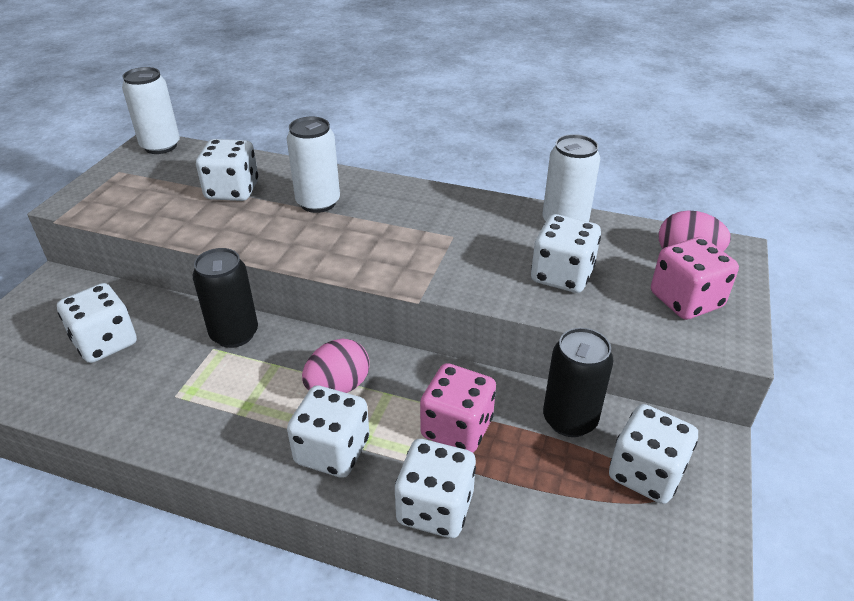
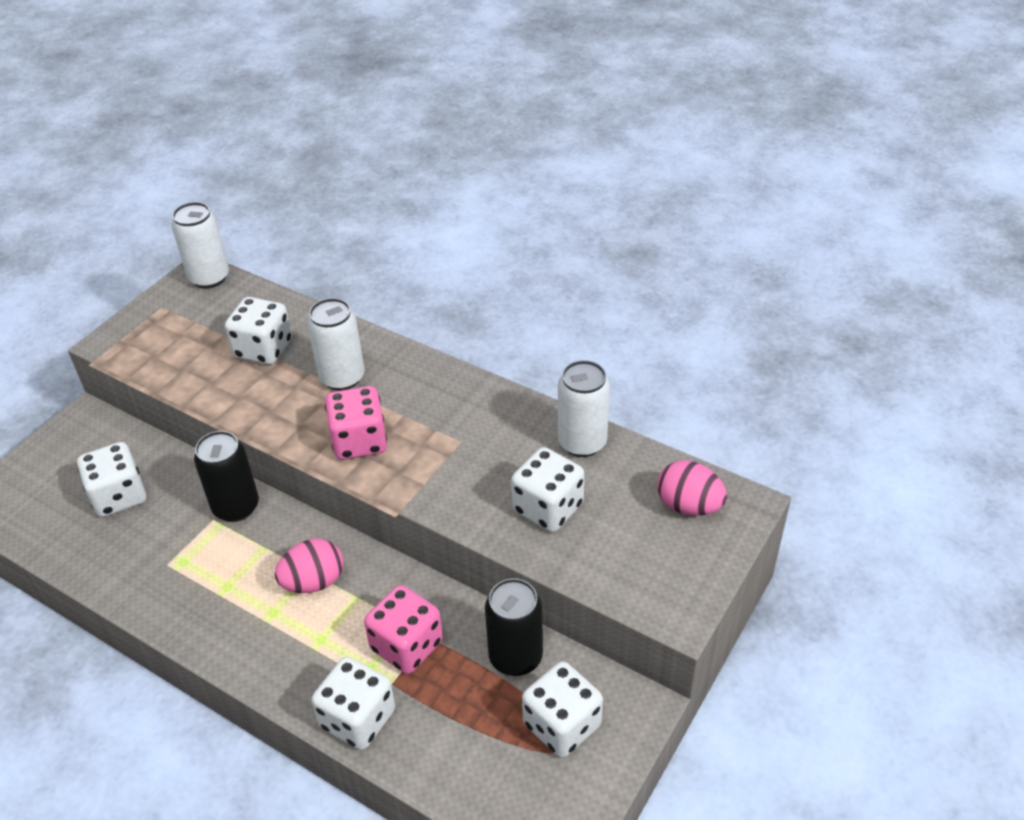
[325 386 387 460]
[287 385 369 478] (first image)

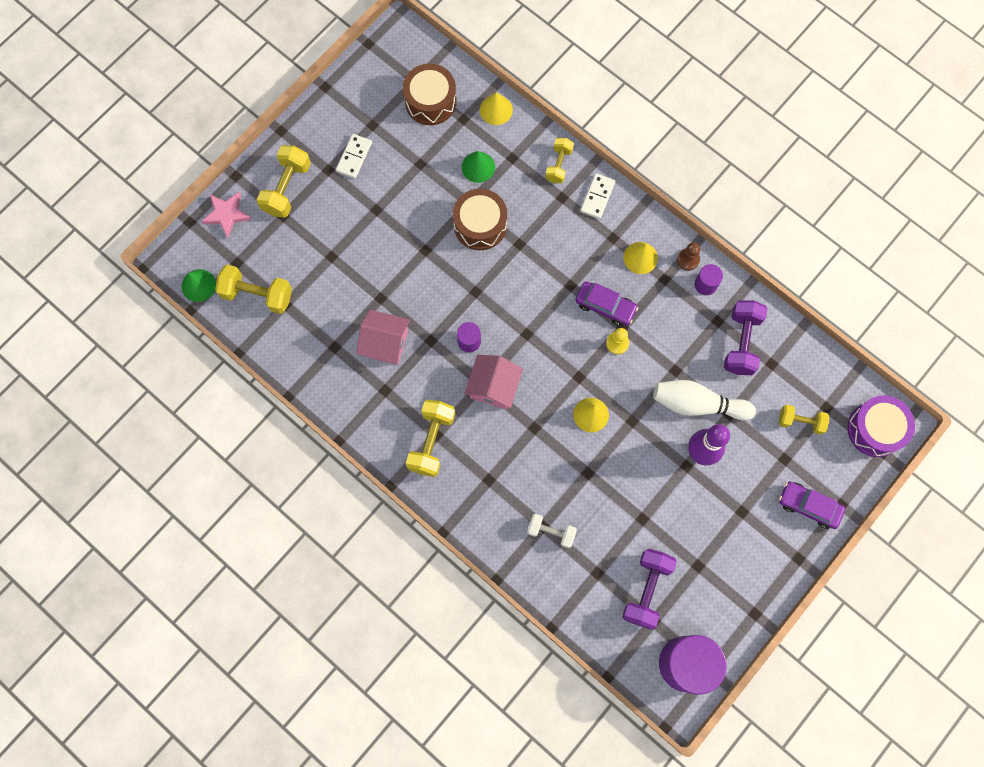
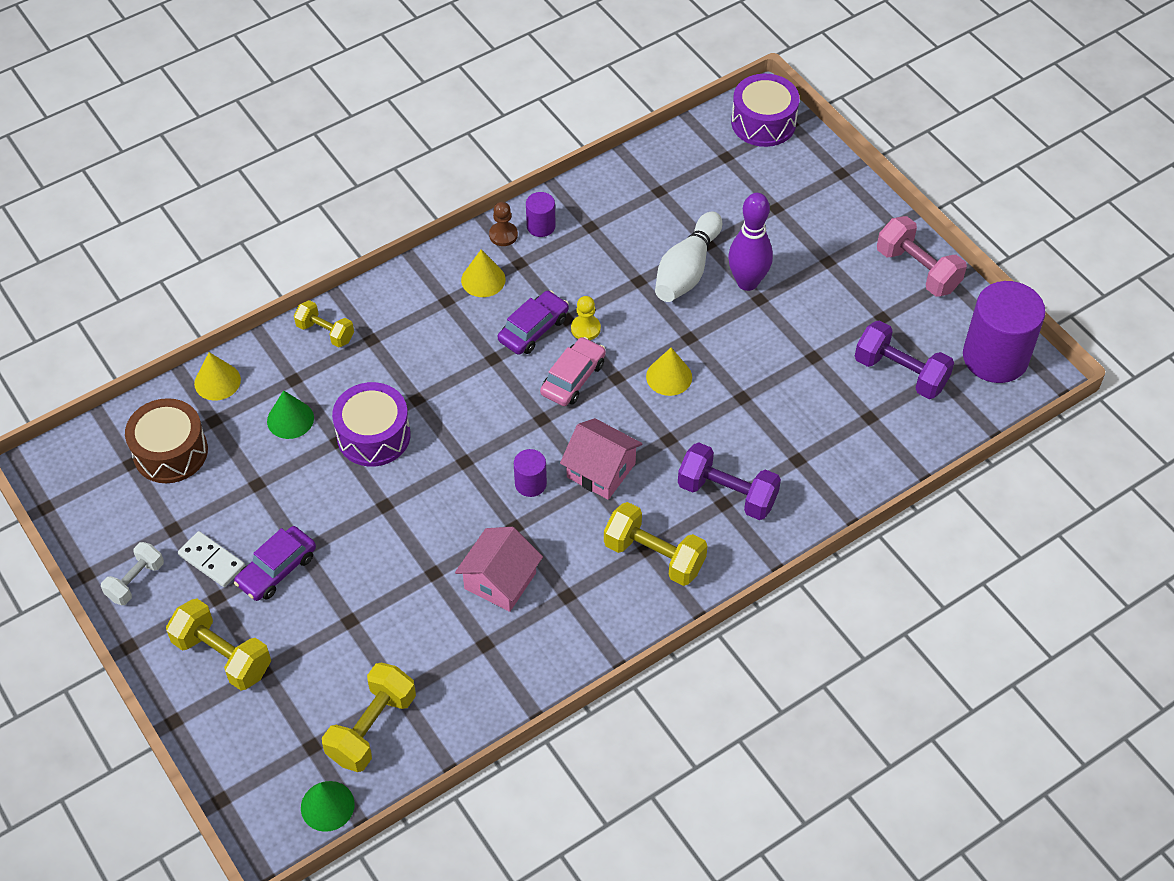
[101 542 164 605]
[234 526 316 601]
[332 382 411 467]
[540 337 606 406]
[678 442 781 520]
[877 216 967 297]
[201 192 251 238] (first image)
[580 173 615 219] (first image)
[779 405 829 435] (first image)

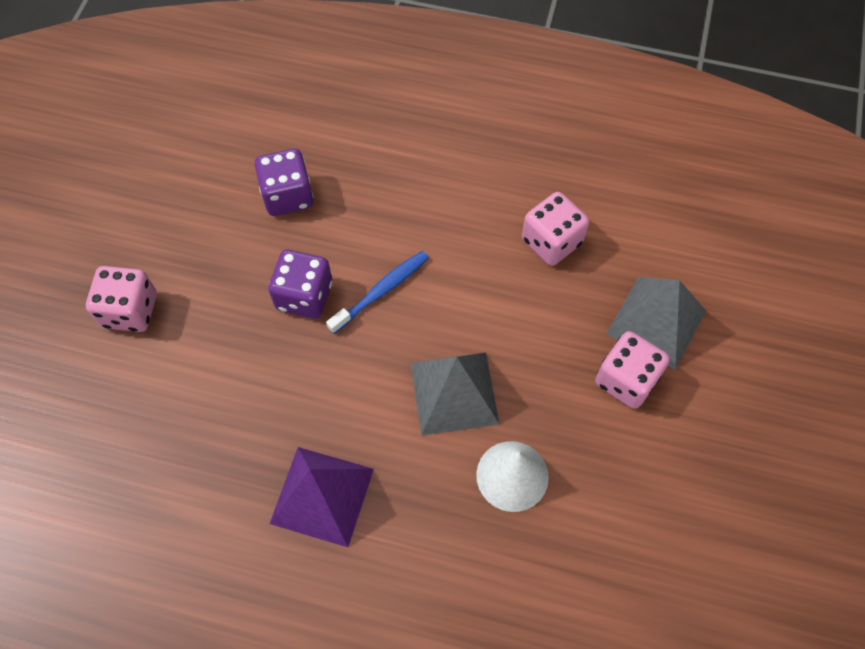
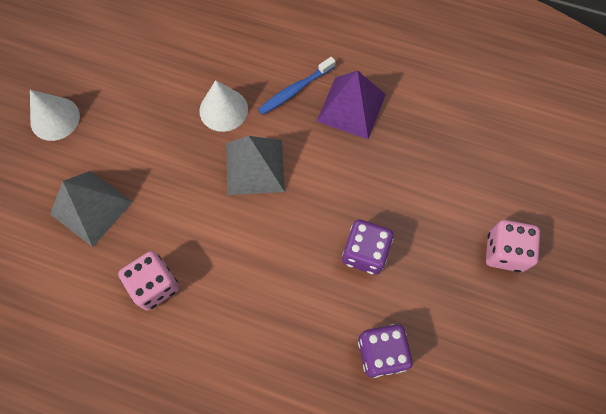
[30 90 80 141]
[258 57 336 115]
[595 331 670 409] (first image)

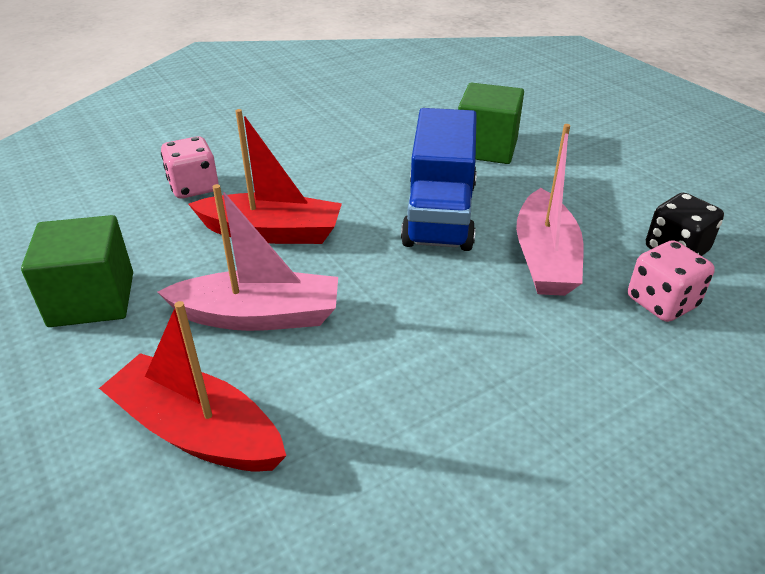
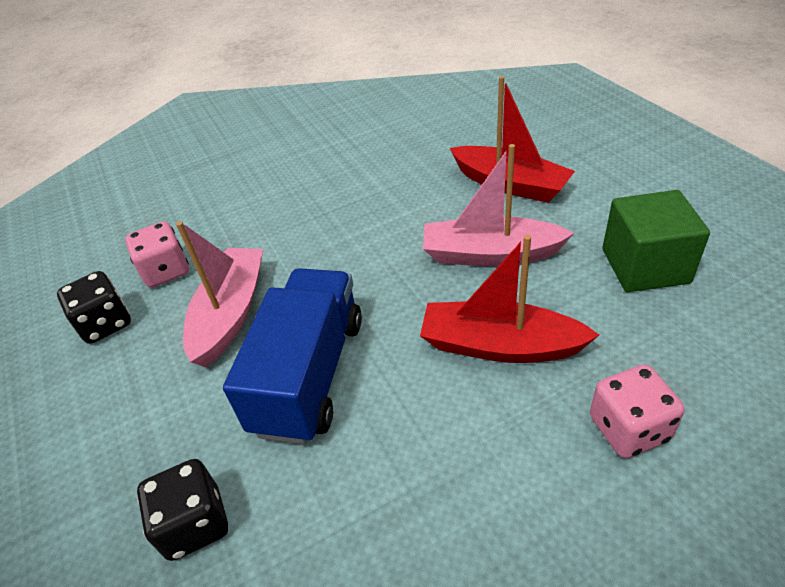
[137 459 228 561]

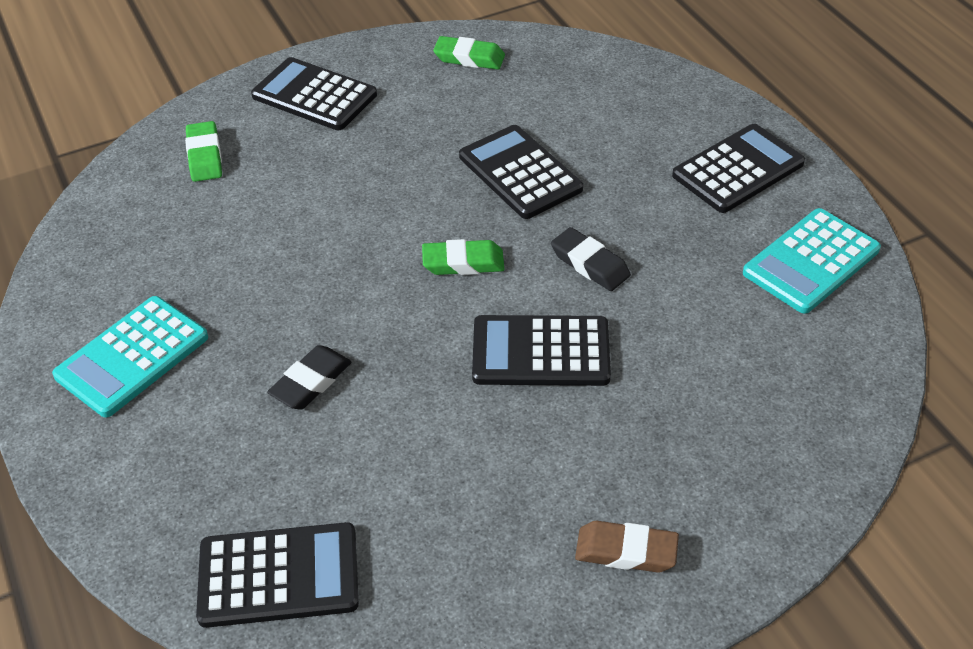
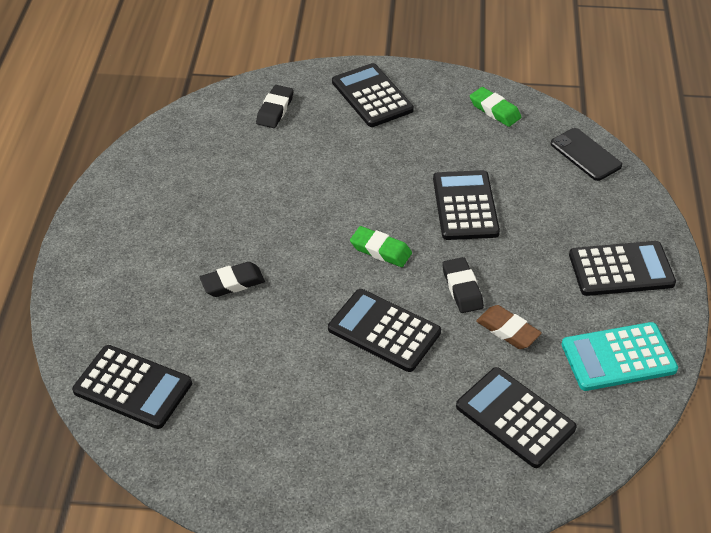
[256 85 294 128]
[456 367 576 468]
[476 305 542 349]
[551 128 622 181]
[52 296 208 417] (first image)

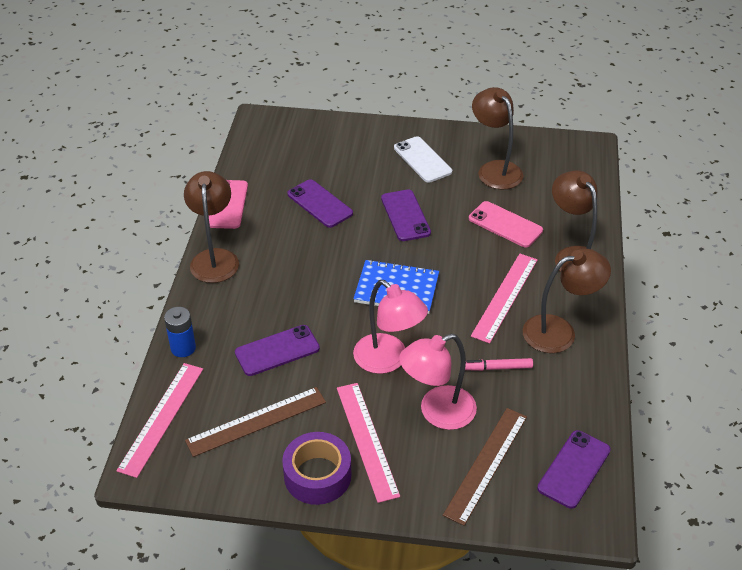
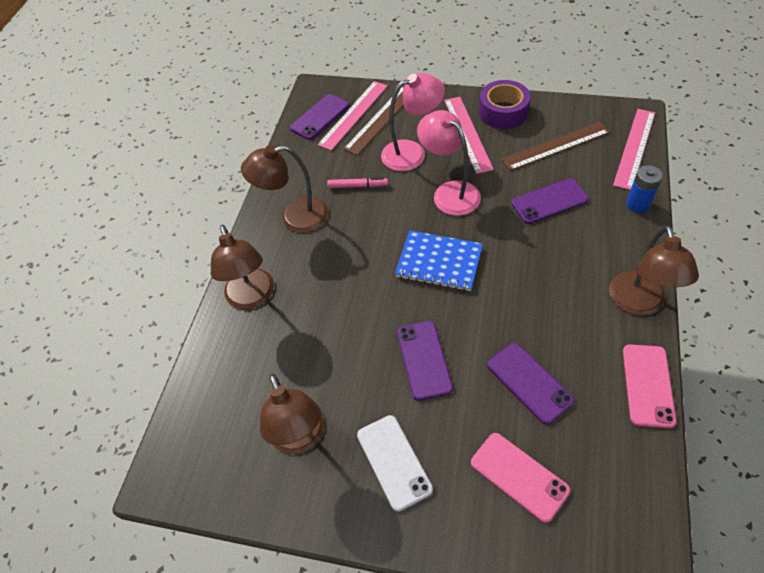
[317 81 388 151]
[471 433 570 523]

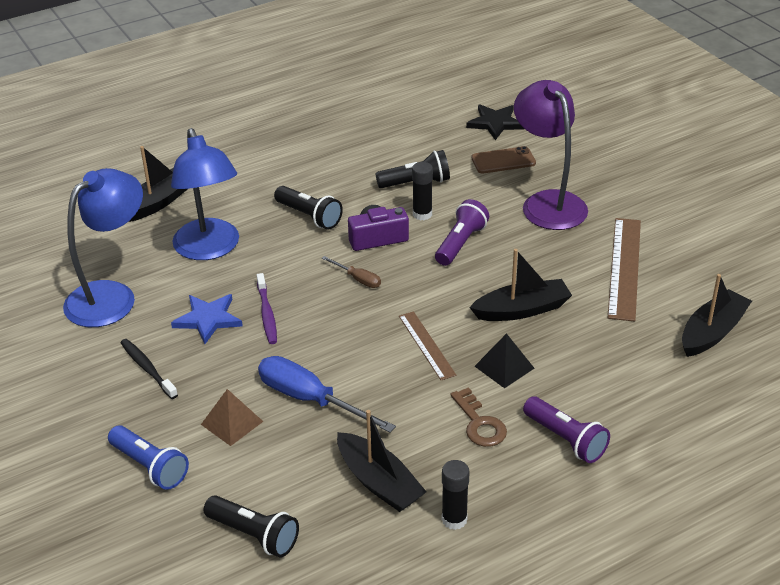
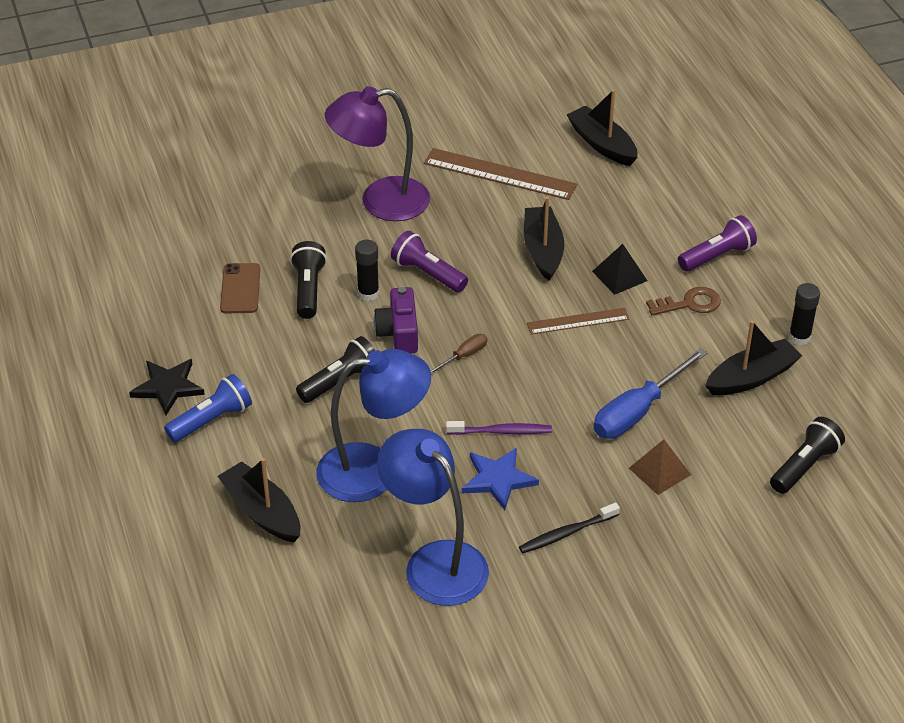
[129 359 205 415]
[164 374 252 442]
[220 263 260 314]

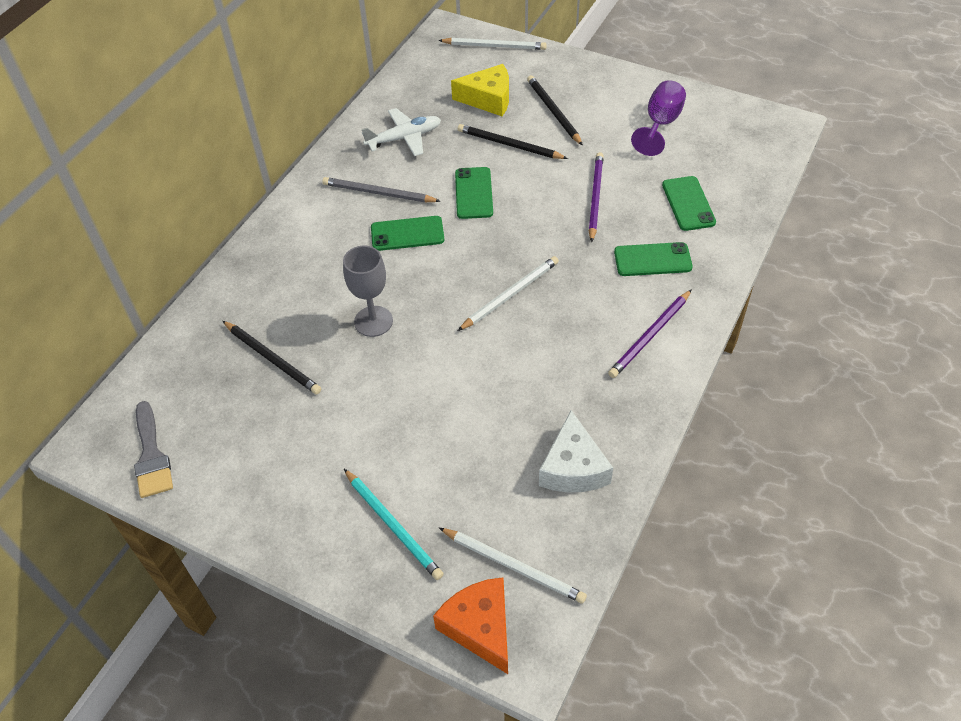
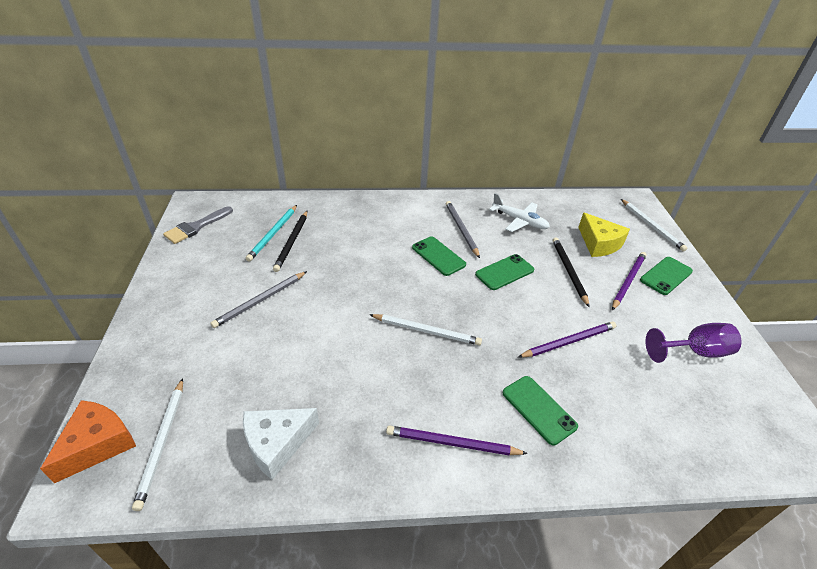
[210 271 307 328]
[246 205 297 261]
[612 252 647 310]
[640 257 693 295]
[343 245 393 337] (first image)

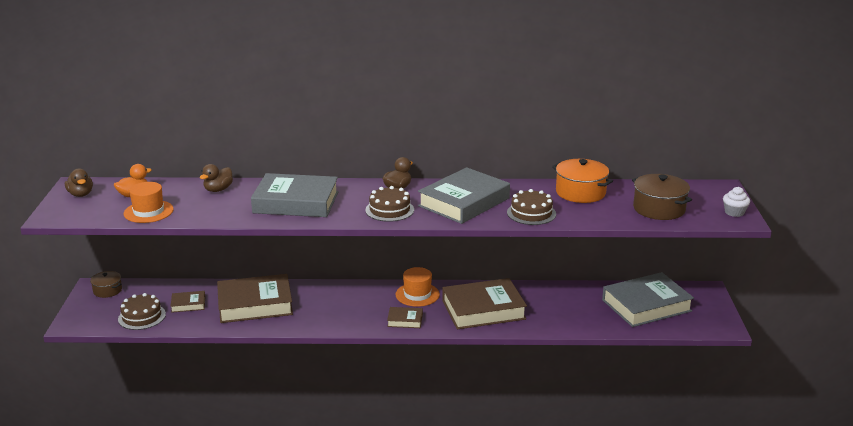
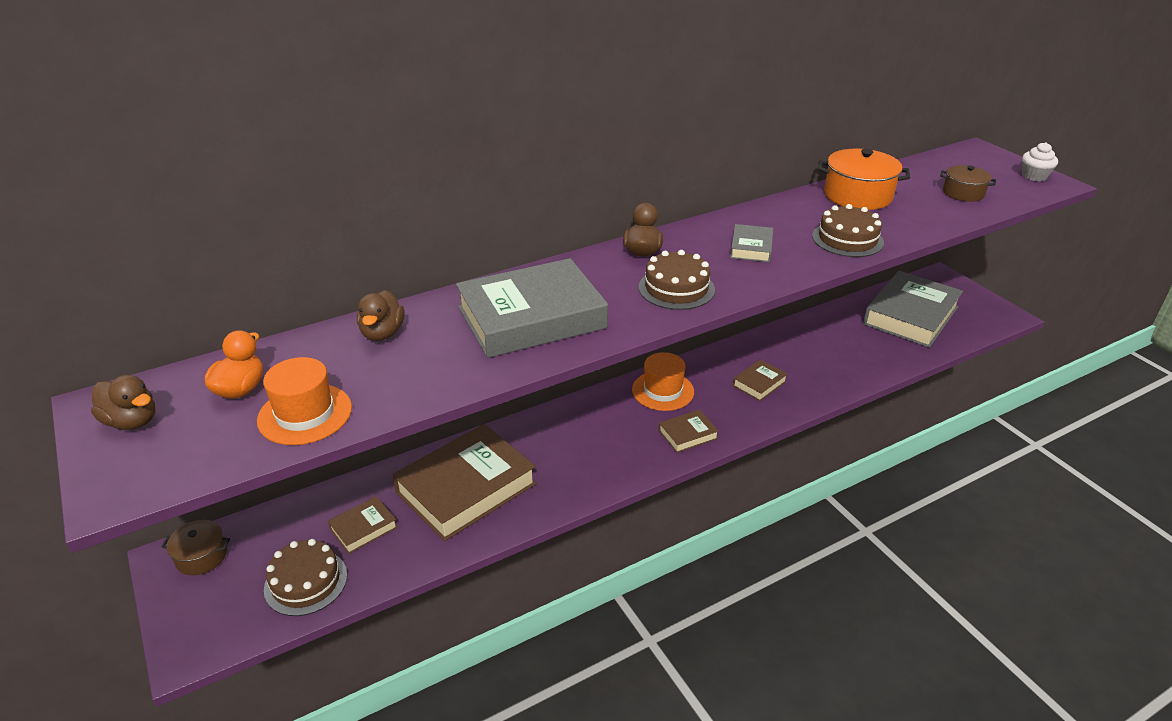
[730 224 773 262]
[733 359 788 401]
[940 165 996 202]

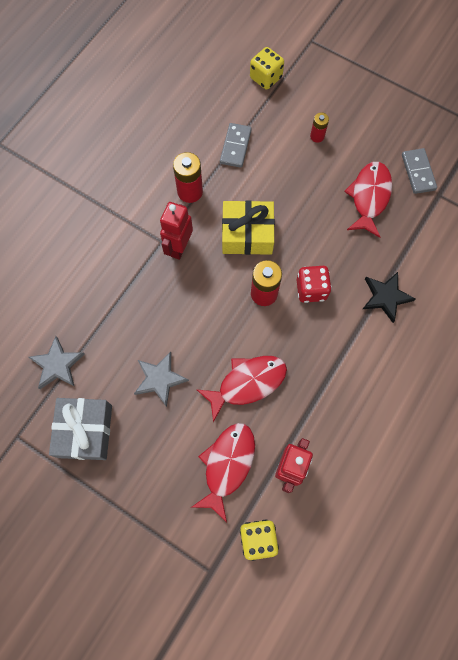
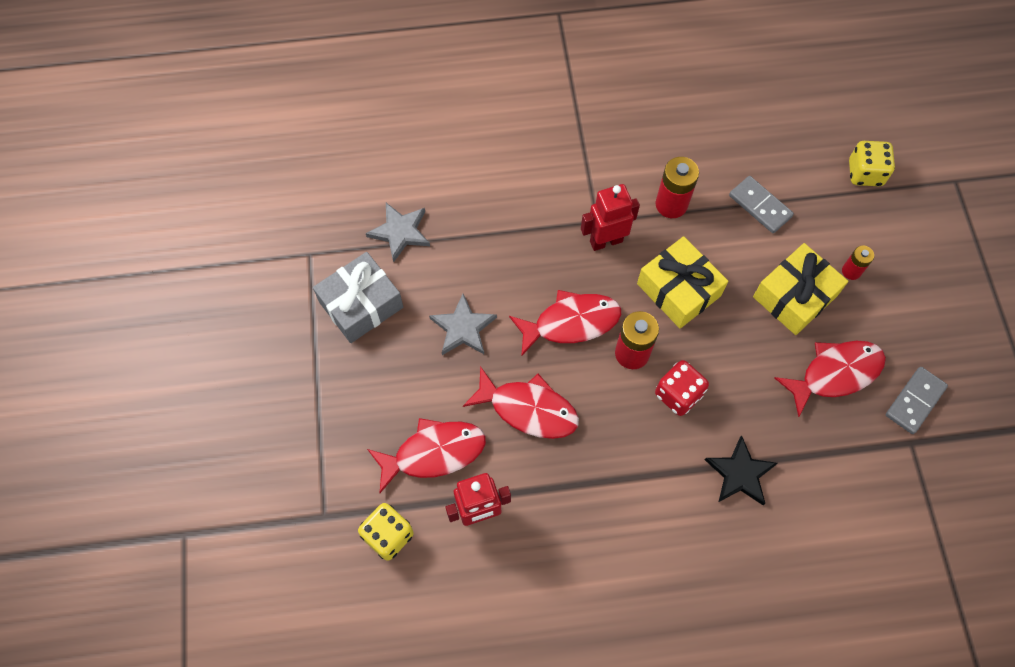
[509 290 621 357]
[729 176 794 233]
[753 243 848 335]

